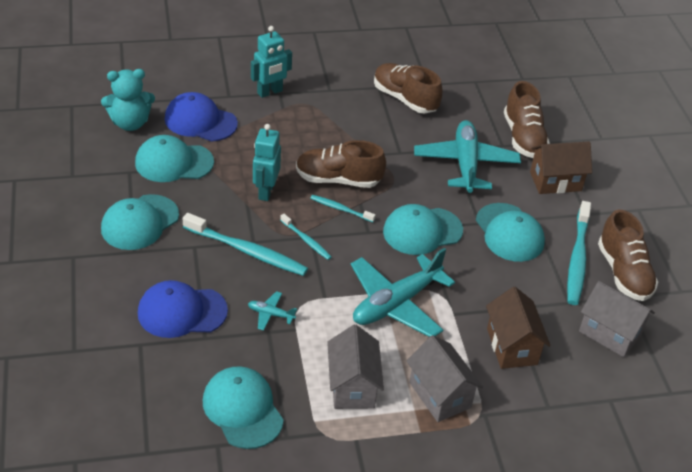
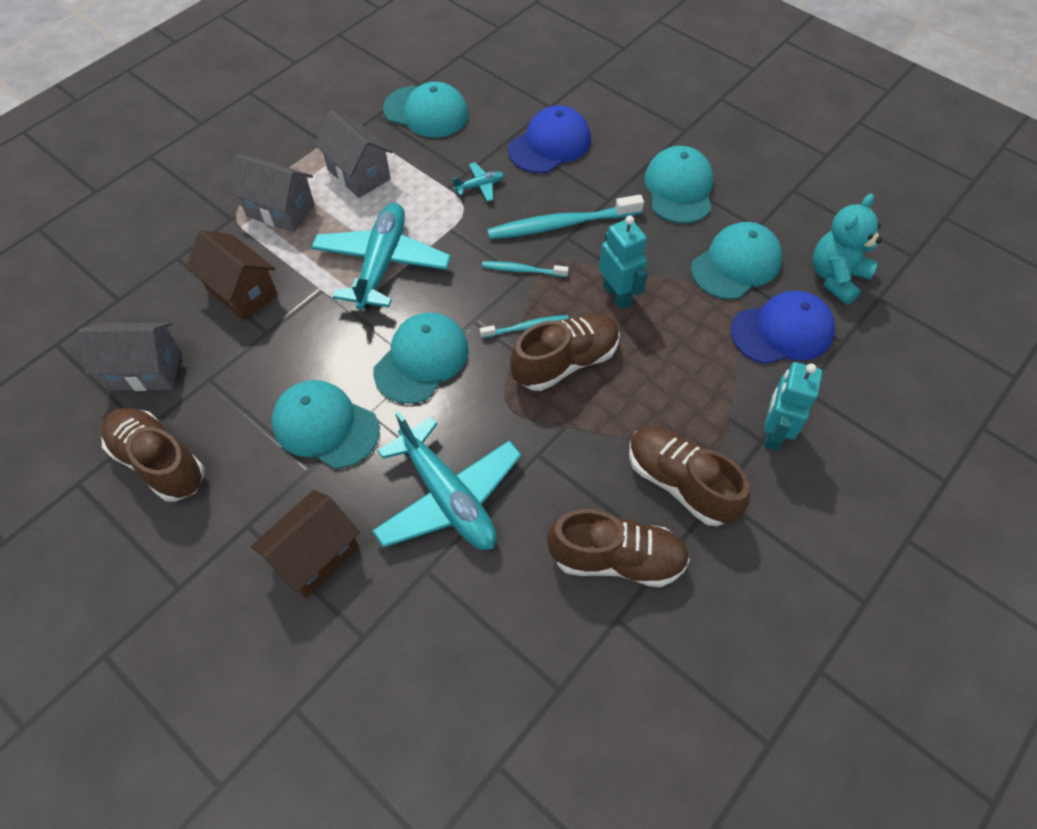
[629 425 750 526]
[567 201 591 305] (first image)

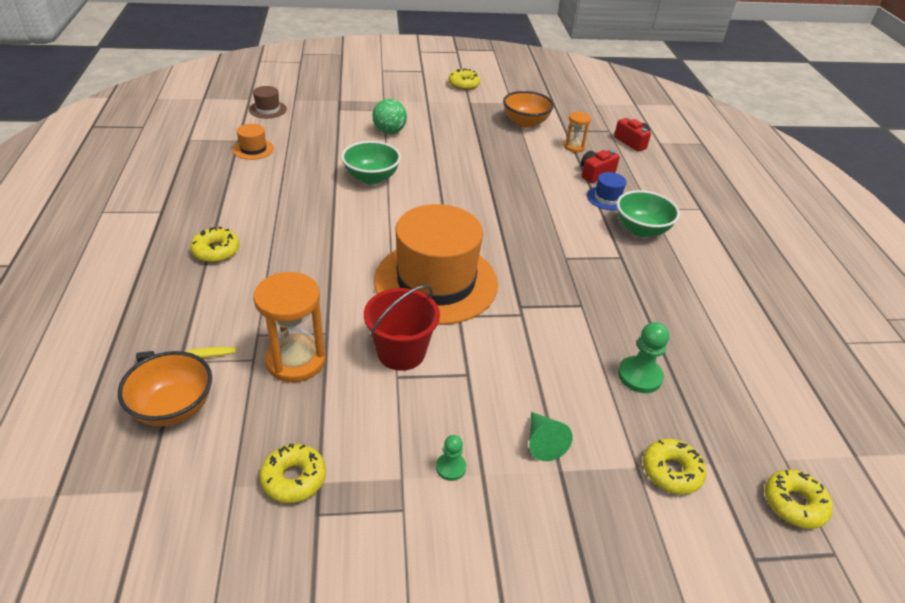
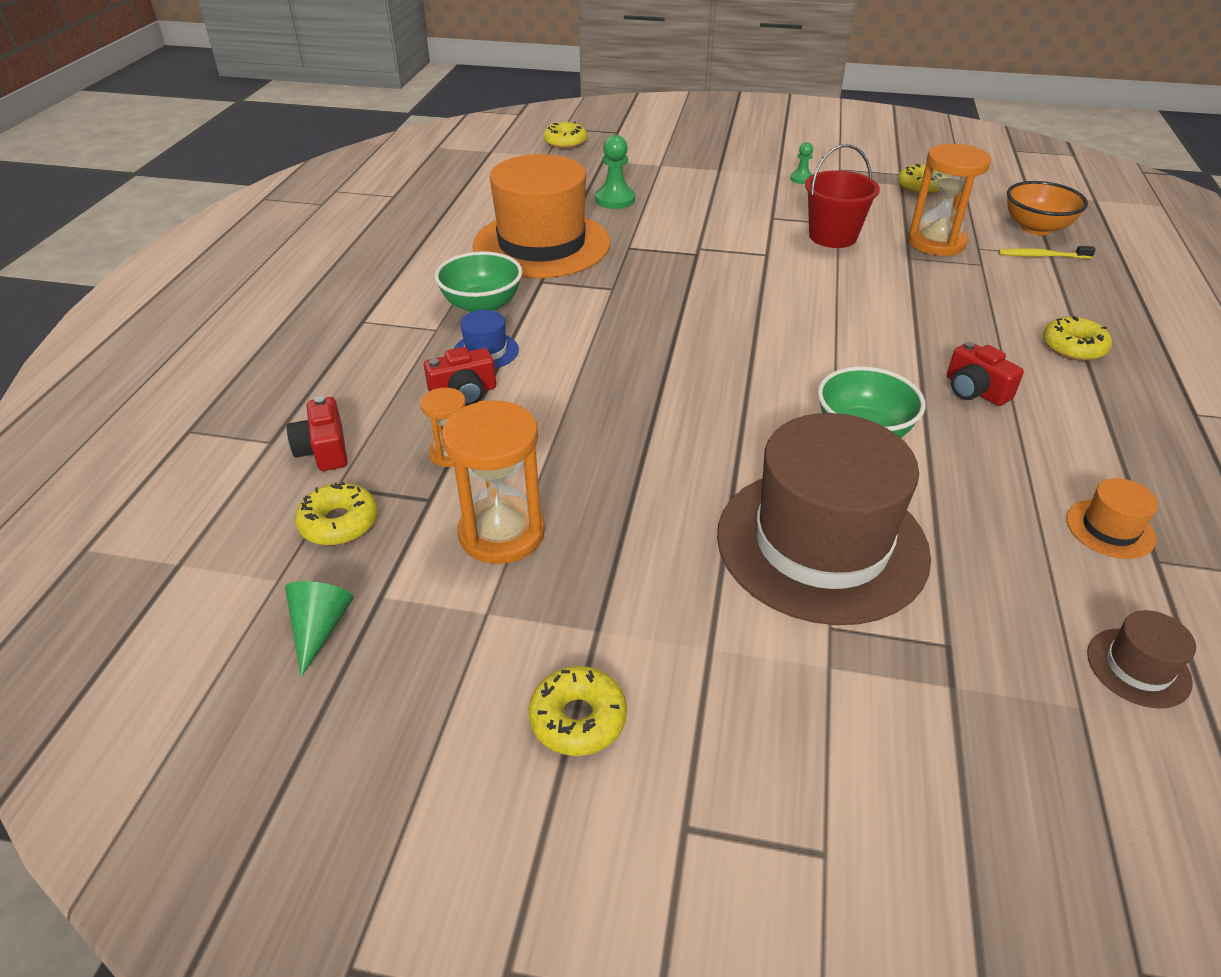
[285 581 354 677]
[295 482 378 546]
[442 400 545 564]
[473 154 610 278]
[717 413 931 625]
[947 342 1024 406]

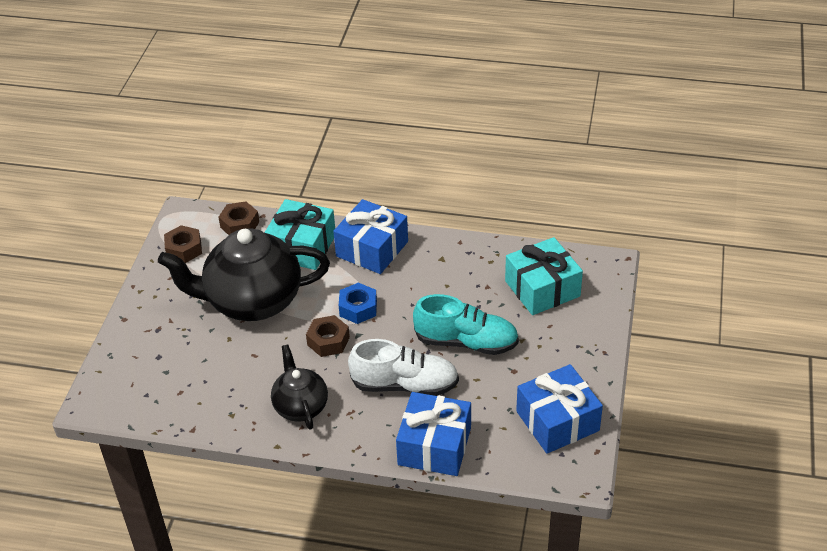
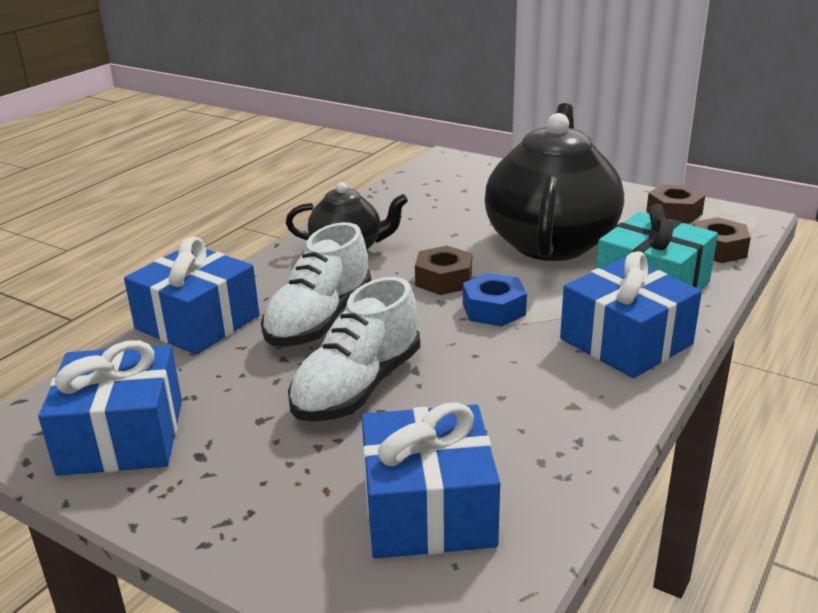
[288 277 420 422]
[362 402 500 559]

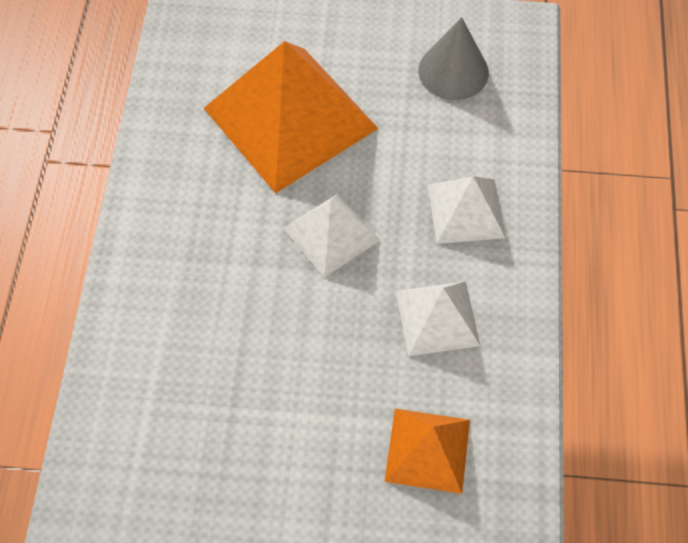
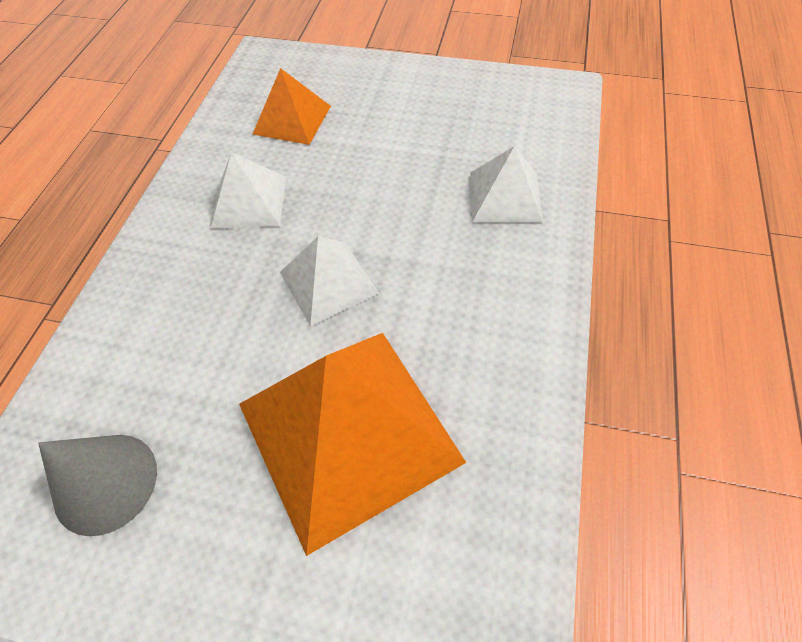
[470 146 543 223]

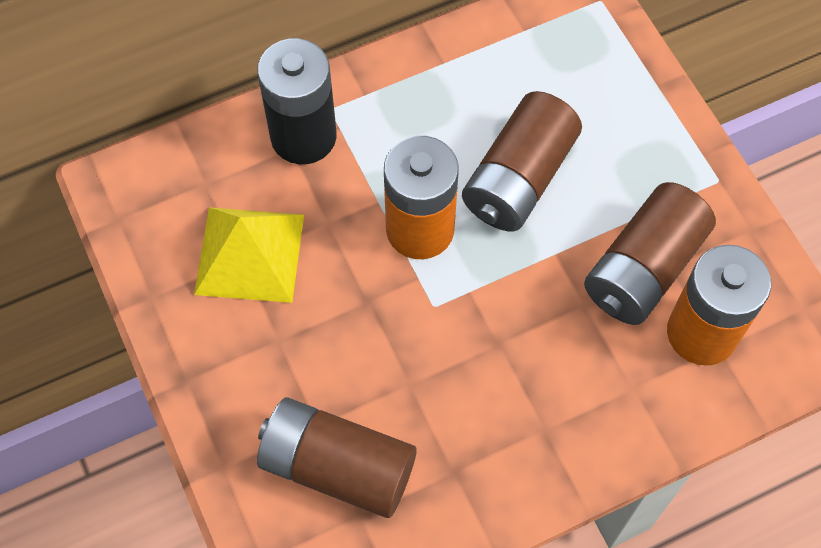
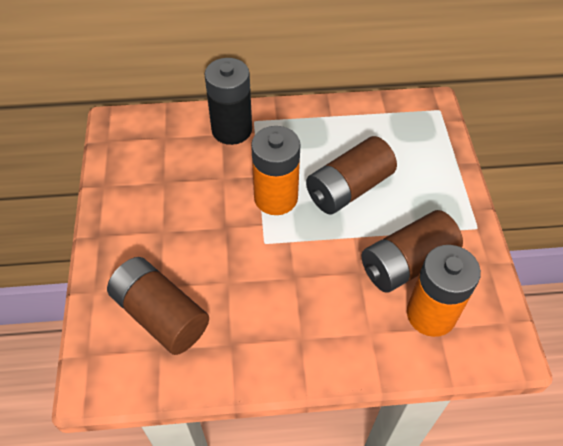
[194 207 304 303] (first image)

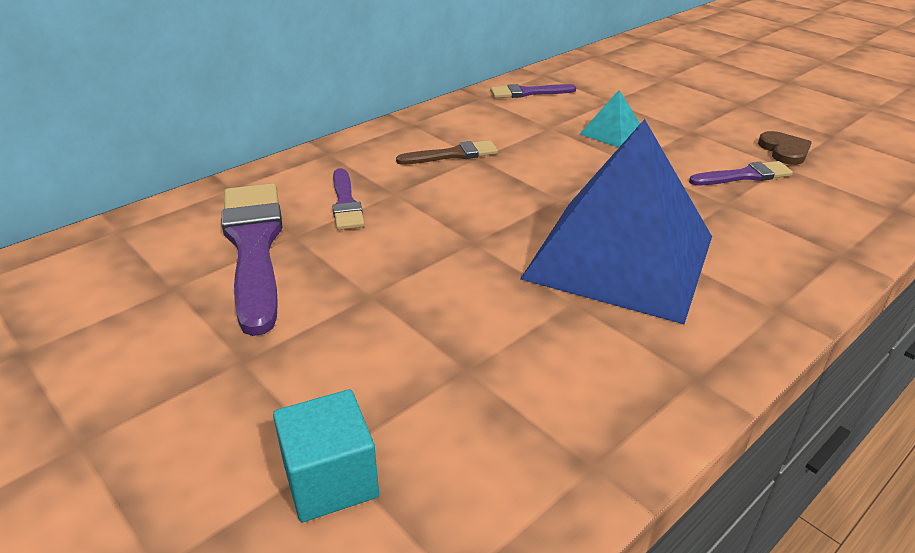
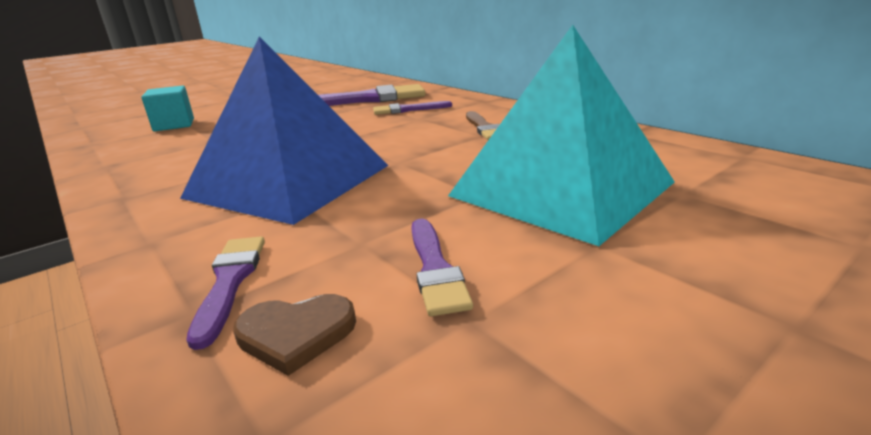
[186 237 265 350]
[233 294 356 376]
[448 25 675 246]

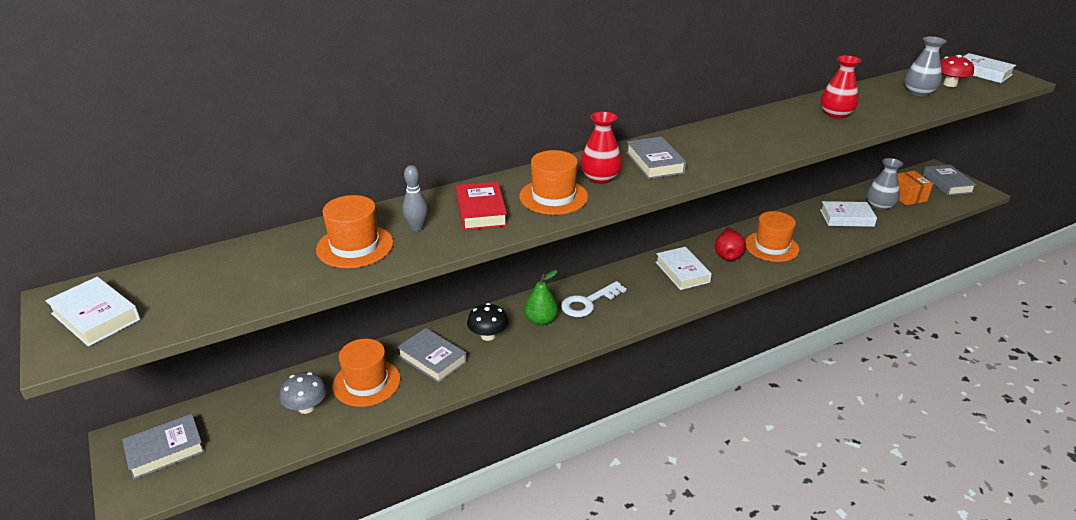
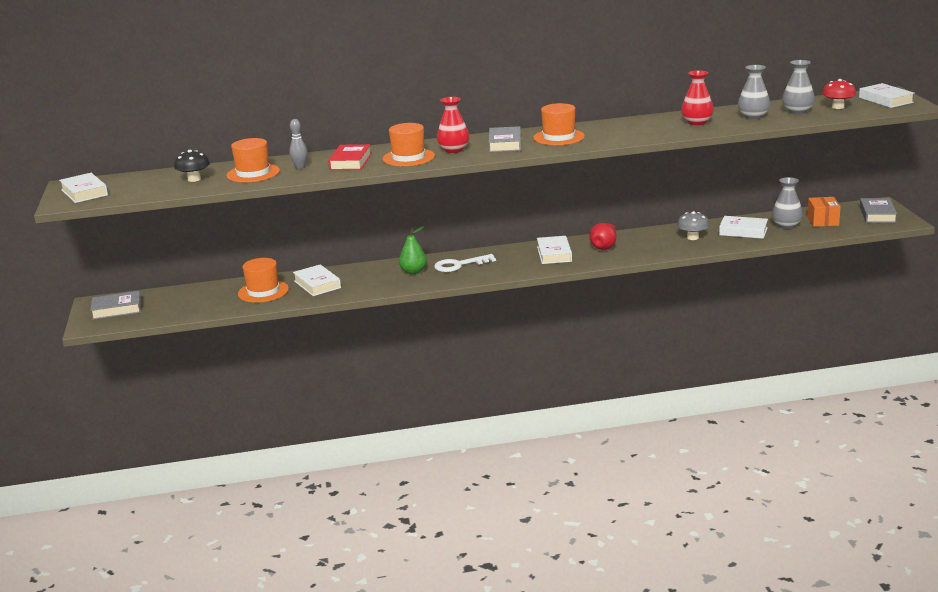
[174 150 210 182]
[293 264 341 296]
[533 103 585 145]
[677 211 709 240]
[738 65 770 119]

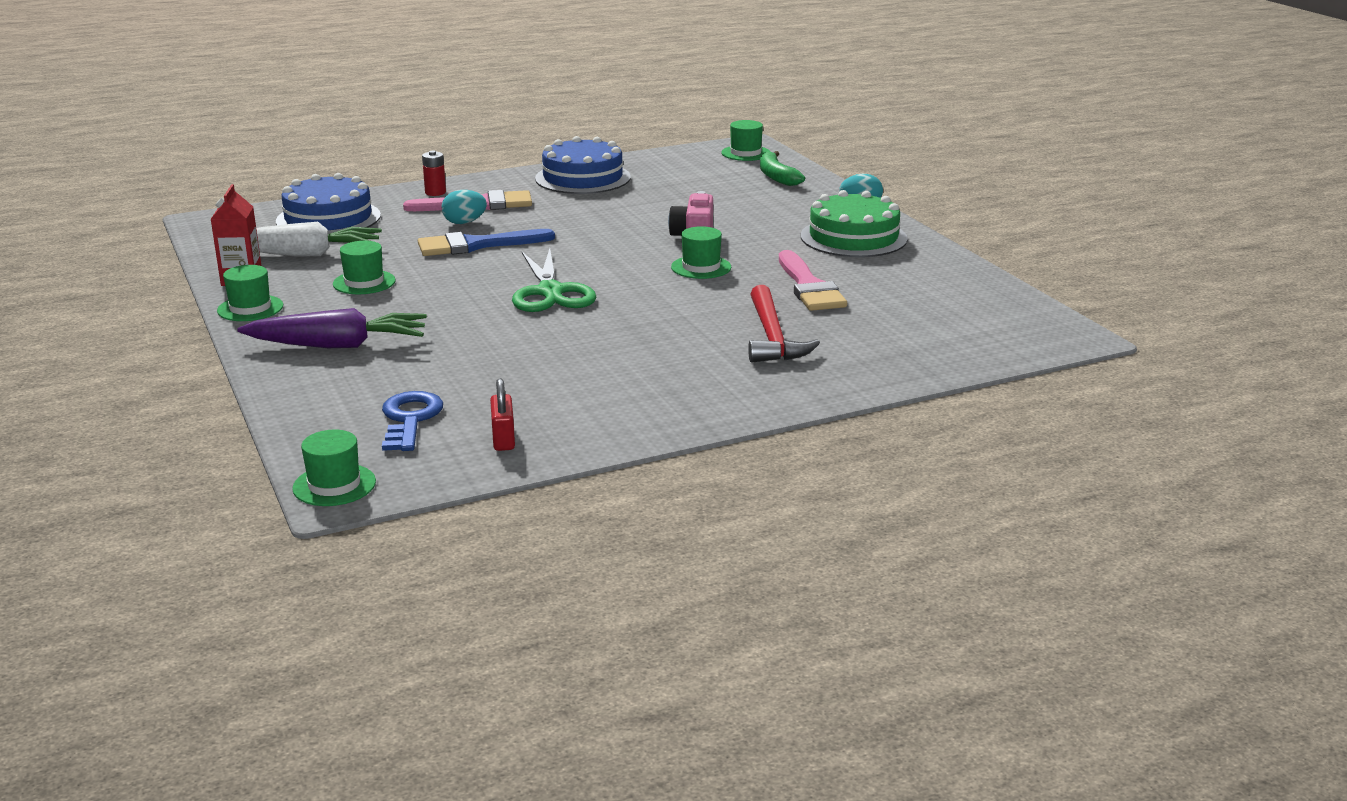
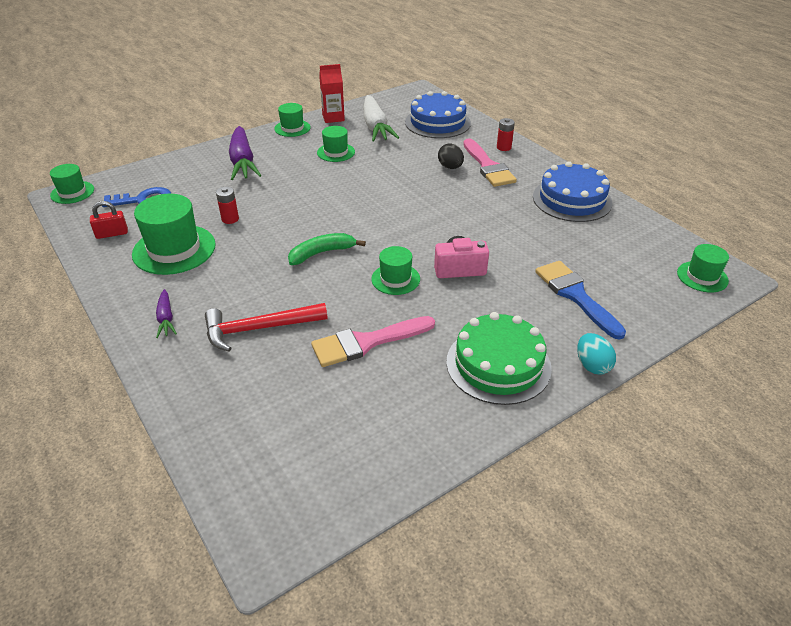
[132 194 216 275]
[156 289 177 338]
[216 187 239 224]
[288 233 366 265]
[438 143 464 169]
[535 261 626 340]
[512 248 596 312] (first image)

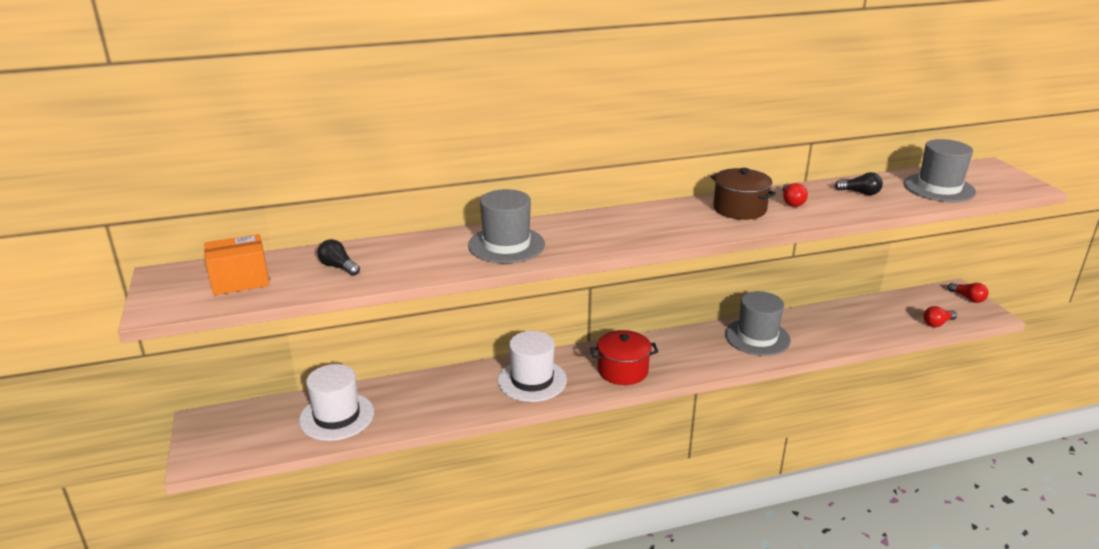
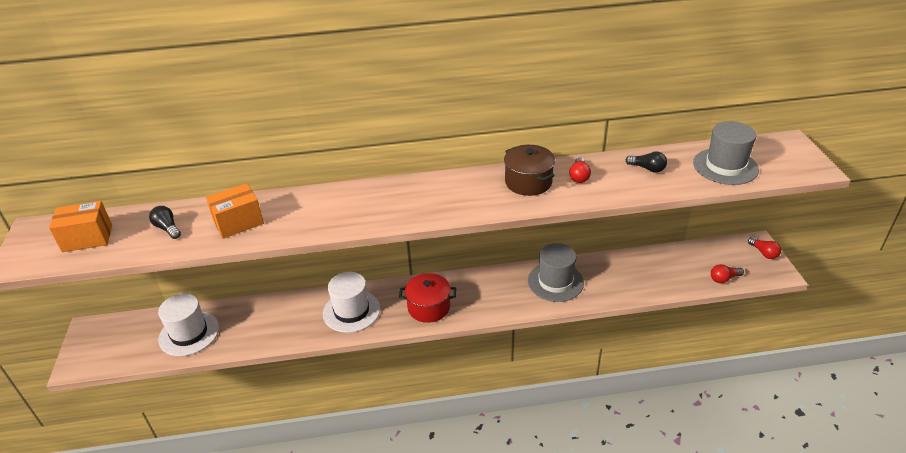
[206 183 264 239]
[468 189 545 263] (first image)

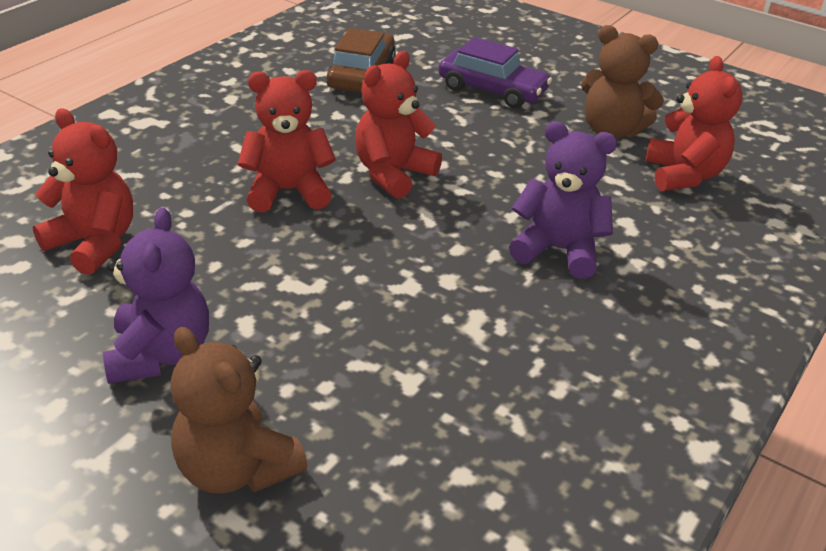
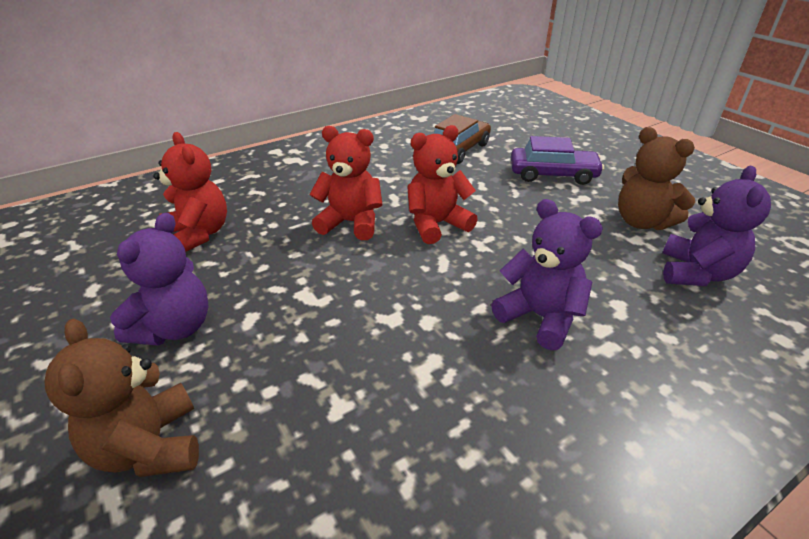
[511 136 604 185]
[663 166 771 286]

